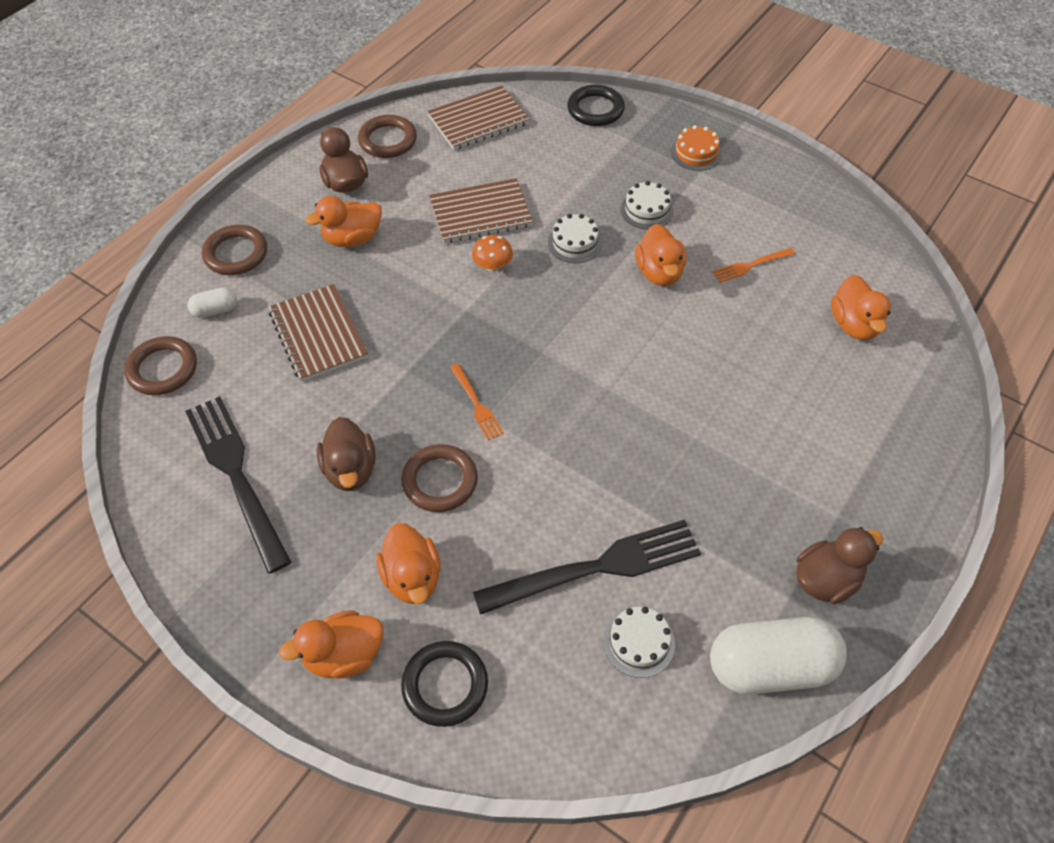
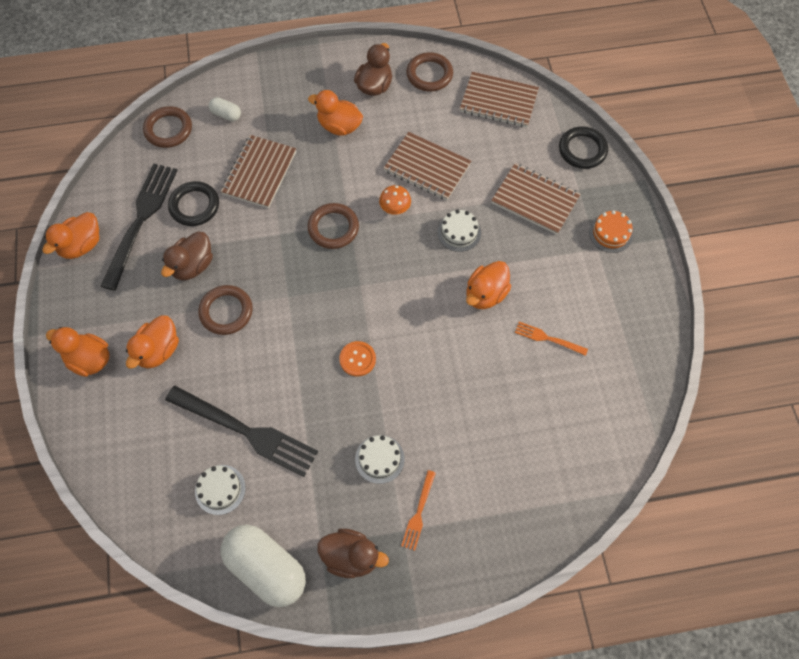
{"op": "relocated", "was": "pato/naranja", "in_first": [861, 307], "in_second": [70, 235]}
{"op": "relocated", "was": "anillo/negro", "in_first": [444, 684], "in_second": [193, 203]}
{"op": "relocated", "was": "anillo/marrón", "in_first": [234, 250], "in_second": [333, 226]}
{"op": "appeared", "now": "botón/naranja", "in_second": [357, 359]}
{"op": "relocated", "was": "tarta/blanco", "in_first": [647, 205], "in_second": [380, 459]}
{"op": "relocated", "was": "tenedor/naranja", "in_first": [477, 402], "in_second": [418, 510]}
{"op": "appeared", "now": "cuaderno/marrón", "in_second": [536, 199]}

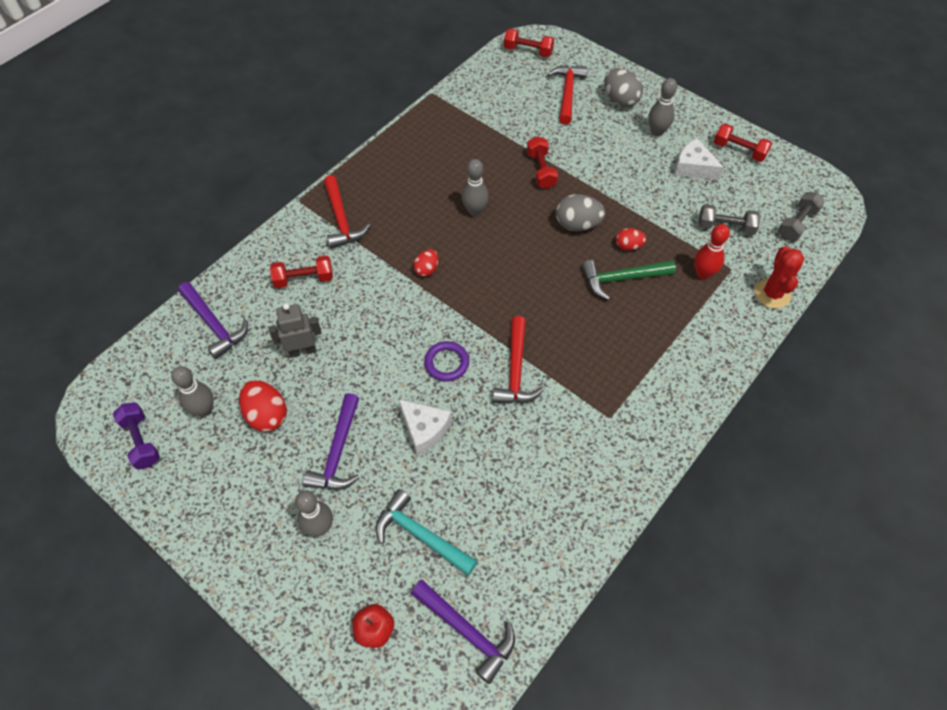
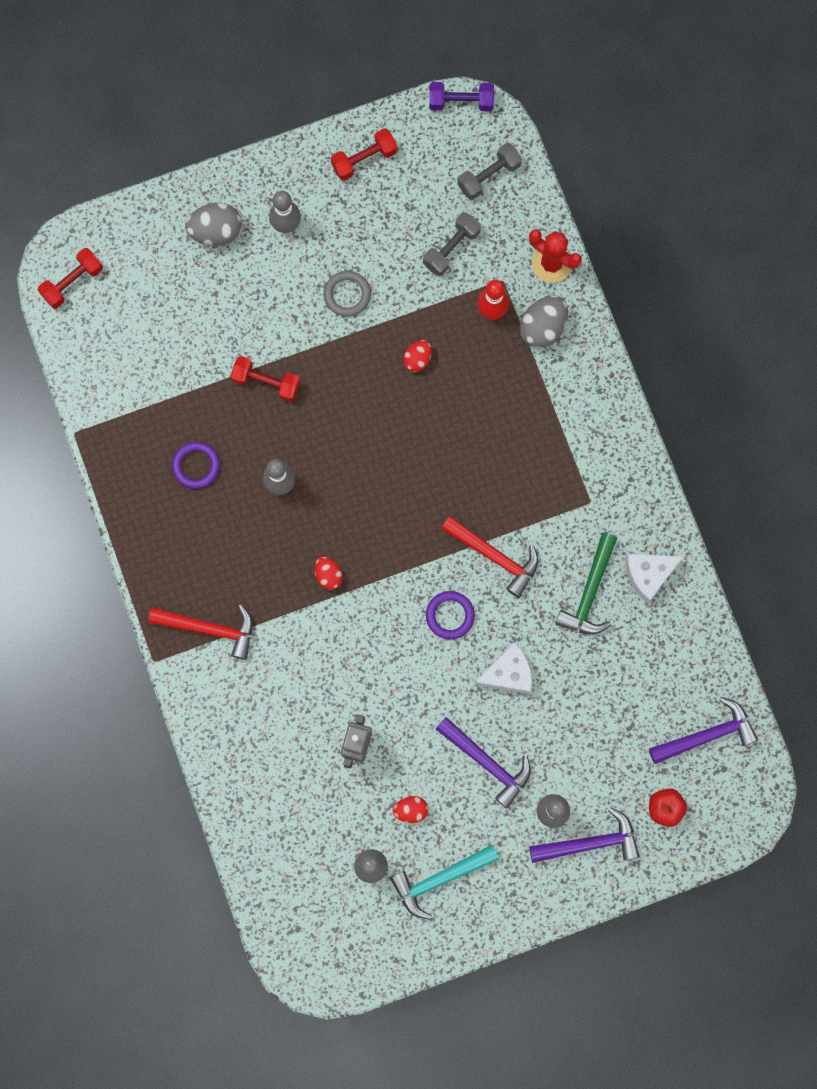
{"op": "appeared", "now": "anillo/morado", "in_second": [196, 465]}
{"op": "appeared", "now": "anillo/gris", "in_second": [347, 294]}
{"op": "relocated", "was": "martillo/turquesa", "in_first": [427, 532], "in_second": [444, 882]}
{"op": "size", "was": "huevo/rojo", "in_first": [263, 406], "in_second": [410, 809], "ratio": 0.6}
{"op": "relocated", "was": "mancuerna/morado", "in_first": [136, 436], "in_second": [461, 96]}
{"op": "spun", "was": "mancuerna/gris", "in_first": [801, 216], "in_second": [489, 171], "clockwise": 75}
{"op": "relocated", "was": "huevo/gris", "in_first": [580, 212], "in_second": [544, 321]}
{"op": "relocated", "was": "martillo/morado", "in_first": [213, 320], "in_second": [584, 835]}
{"op": "relocated", "was": "martillo/verde", "in_first": [629, 280], "in_second": [586, 583]}
{"op": "relocated", "was": "queso/blanco", "in_first": [699, 159], "in_second": [654, 579]}
{"op": "missing", "was": "mancuerna/rojo", "in_first": [301, 271]}
{"op": "missing", "was": "martillo/rojo", "in_first": [567, 95]}

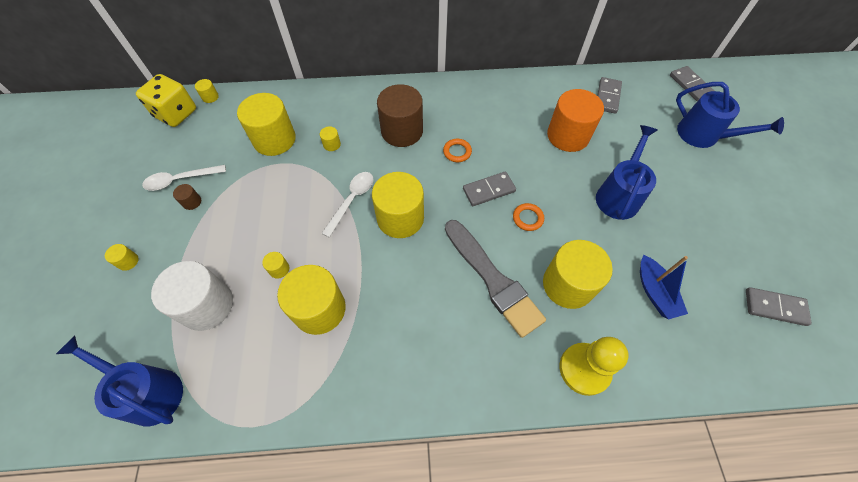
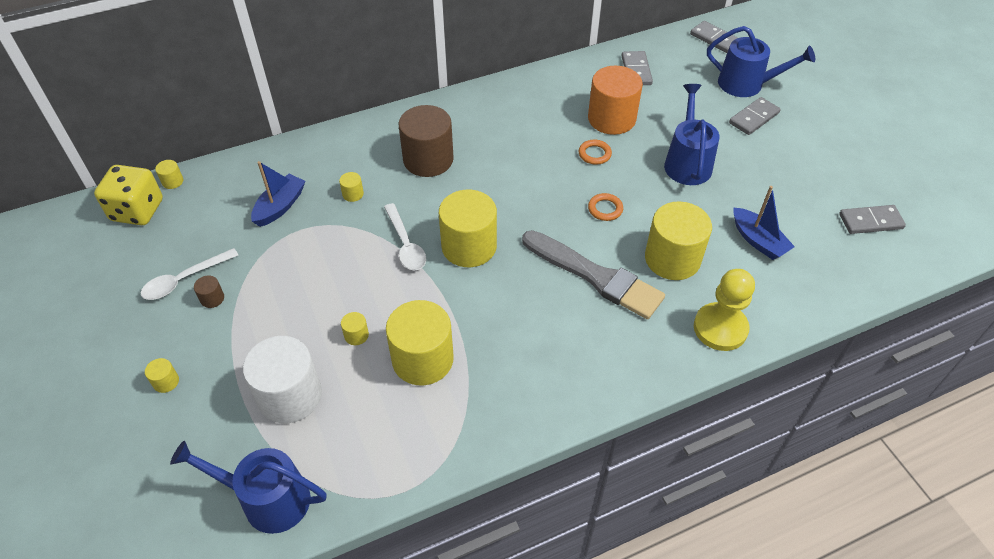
{"op": "exchanged", "was": "cilindro/amarillo", "now": "barco/azul", "in_first": [266, 124], "in_second": [278, 194]}
{"op": "spun", "was": "cuchara/blanco", "in_first": [347, 205], "in_second": [405, 236], "clockwise": 150}
{"op": "relocated", "was": "anillo/naranja", "in_first": [457, 150], "in_second": [595, 152]}
{"op": "relocated", "was": "ficha de dominó/gris", "in_first": [489, 188], "in_second": [755, 116]}

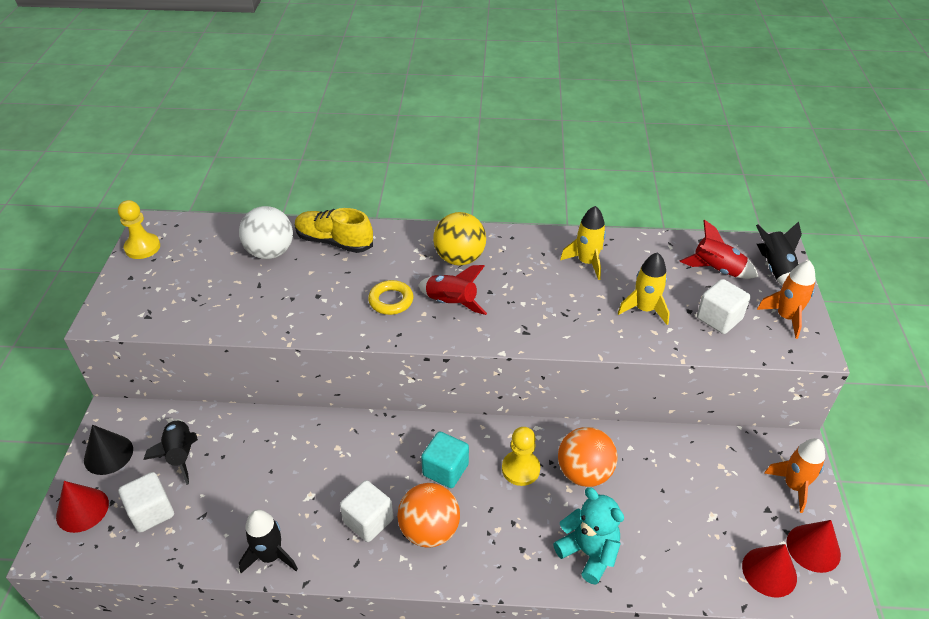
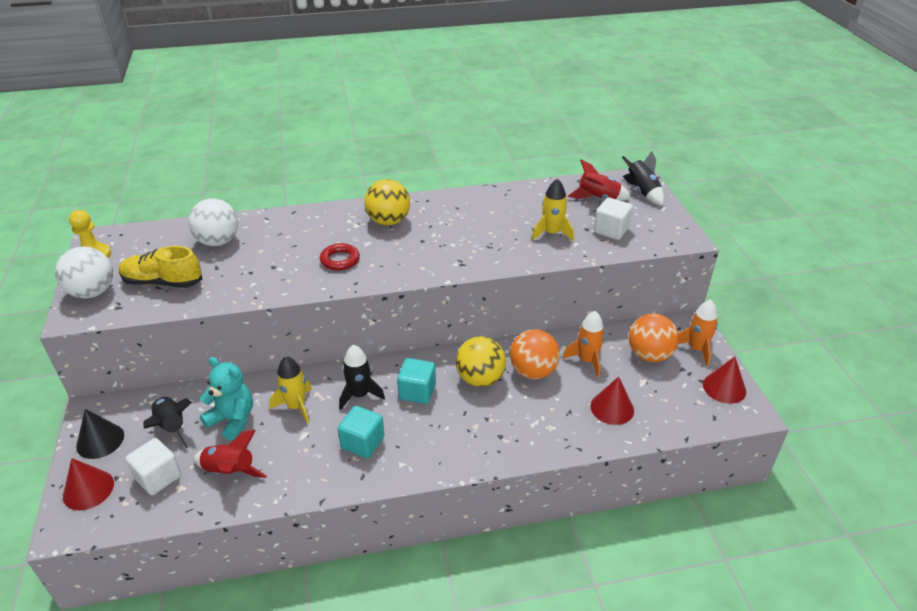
{"op": "appeared", "now": "pelota/blanco", "in_second": [84, 273]}
{"op": "relocated", "was": "zapato/amarillo", "in_first": [334, 230], "in_second": [161, 267]}
{"op": "relocated", "was": "cohete/rojo", "in_first": [452, 290], "in_second": [230, 454]}
{"op": "relocated", "was": "osito/turquesa", "in_first": [588, 536], "in_second": [226, 399]}
{"op": "relocated", "was": "cohete/amarillo", "in_first": [583, 243], "in_second": [290, 390]}
{"op": "colour", "was": "anillo/amarillo", "now": "anillo/rojo", "in_first": [391, 297], "in_second": [340, 257]}
{"op": "colour", "was": "cubo/blanco", "now": "cubo/turquesa", "in_first": [367, 511], "in_second": [361, 432]}
{"op": "relocated", "was": "cohete/negro", "in_first": [268, 541], "in_second": [362, 377]}
{"op": "exchanged", "was": "peón/amarillo", "now": "pelota/amarillo", "in_first": [521, 456], "in_second": [481, 361]}
{"op": "relocated", "was": "cohete/naranja", "in_first": [786, 299], "in_second": [584, 344]}
{"op": "relocated", "was": "cono/rojo", "in_first": [769, 571], "in_second": [612, 401]}
{"op": "relocated", "was": "pelota/naranja", "in_first": [428, 515], "in_second": [654, 338]}

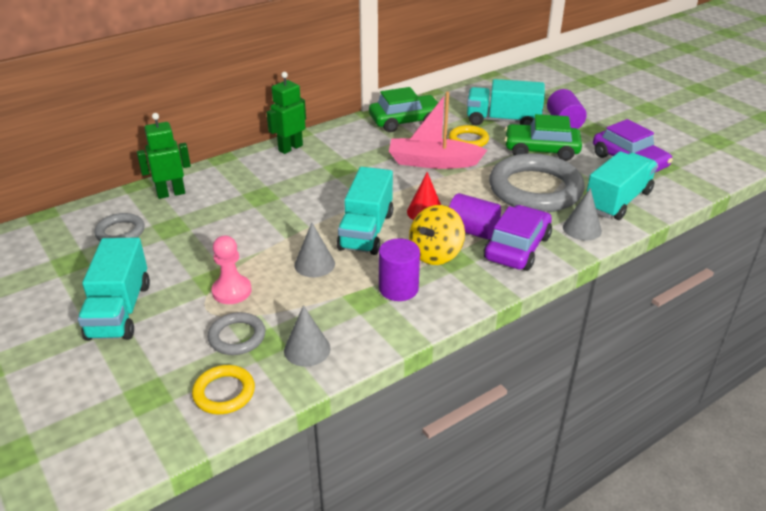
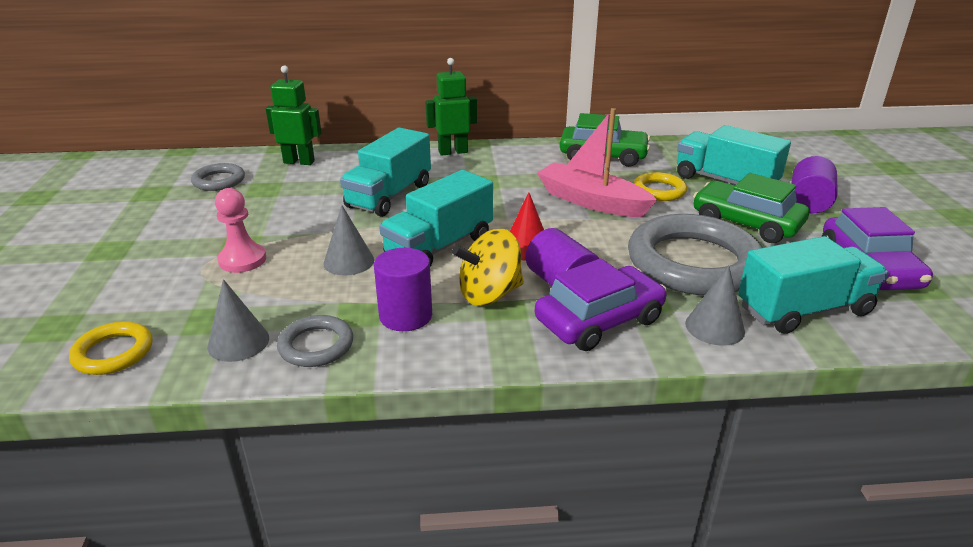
{"op": "relocated", "was": "anillo/gris", "in_first": [236, 333], "in_second": [315, 341]}
{"op": "relocated", "was": "camión/turquesa", "in_first": [114, 289], "in_second": [385, 172]}

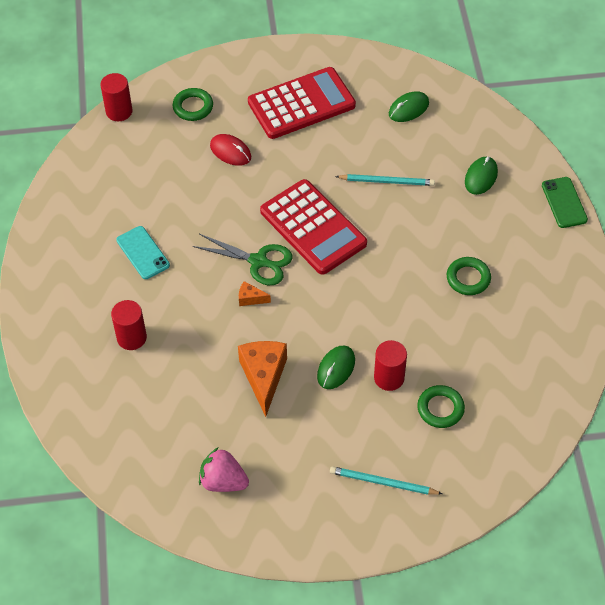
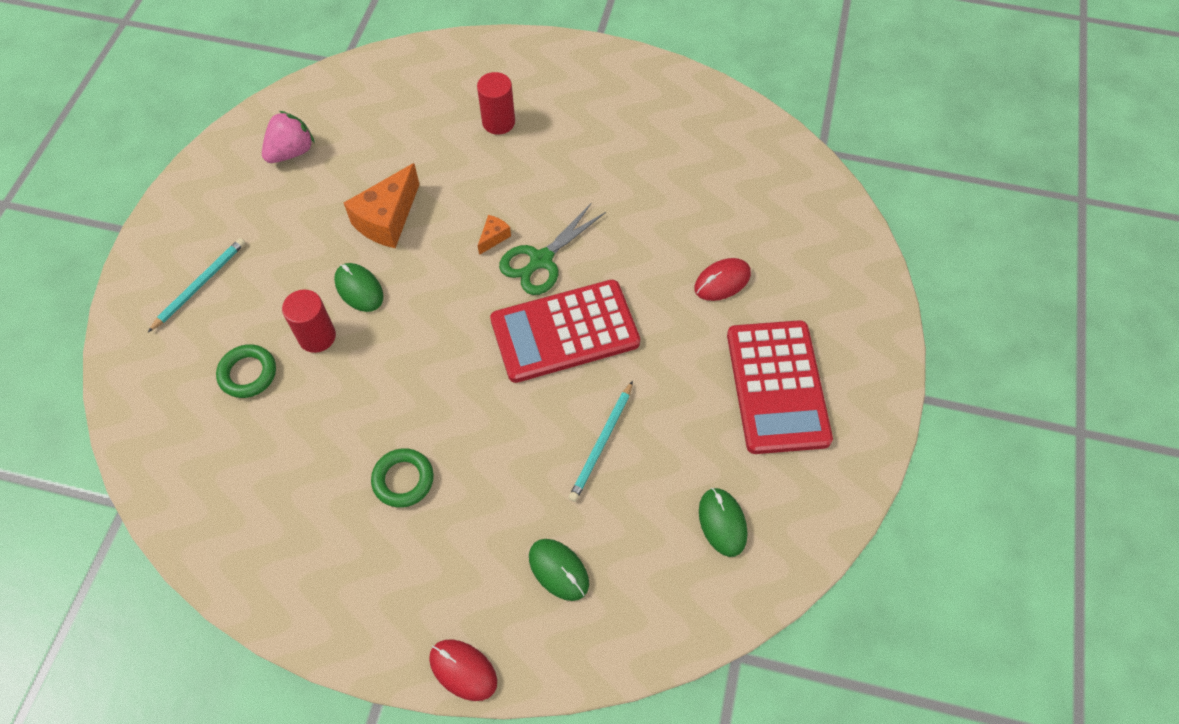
{"op": "spun", "was": "queso/naranja", "in_first": [262, 379], "in_second": [382, 205], "clockwise": 105}
{"op": "exchanged", "was": "móvil/verde", "now": "ratón/rojo", "in_first": [565, 202], "in_second": [463, 670]}
{"op": "missing", "was": "cilindro/rojo", "in_first": [117, 97]}
{"op": "missing", "was": "móvil/turquesa", "in_first": [143, 252]}
{"op": "missing", "was": "anillo/verde", "in_first": [193, 104]}

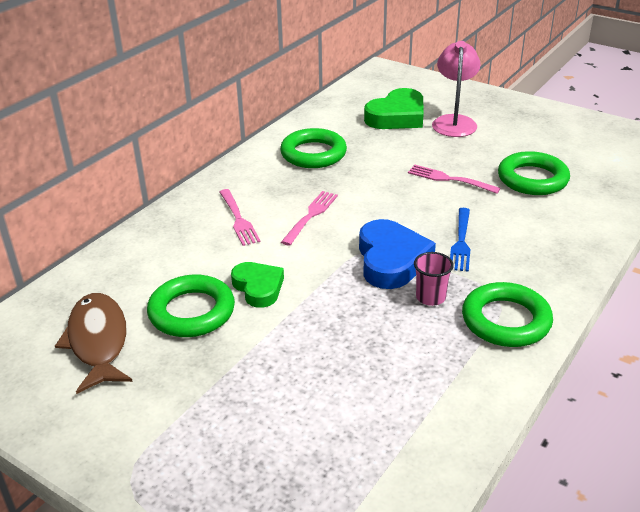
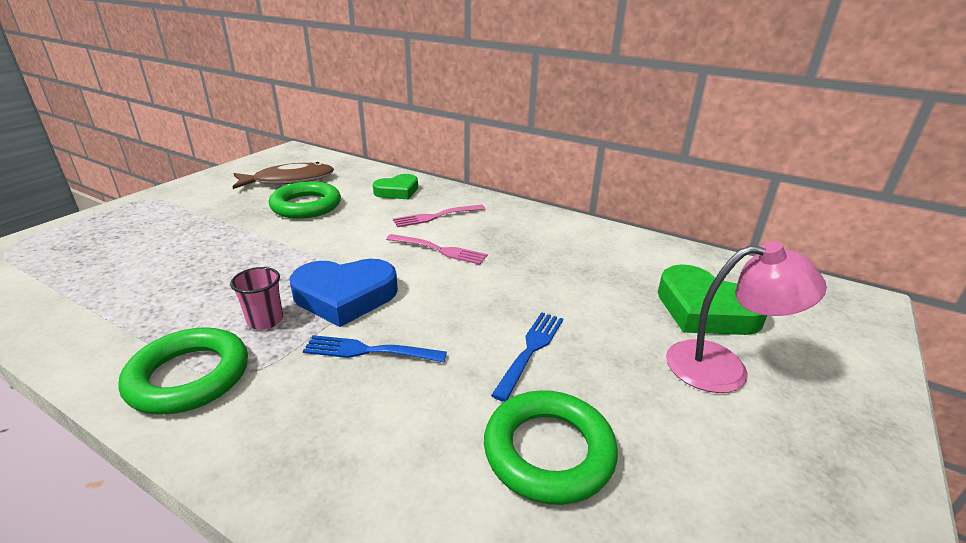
{"op": "relocated", "was": "corazón/verde", "in_first": [257, 285], "in_second": [395, 186]}
{"op": "colour", "was": "tenedor/rosa", "now": "tenedor/azul", "in_first": [454, 179], "in_second": [527, 357]}
{"op": "missing", "was": "anillo/verde", "in_first": [313, 148]}

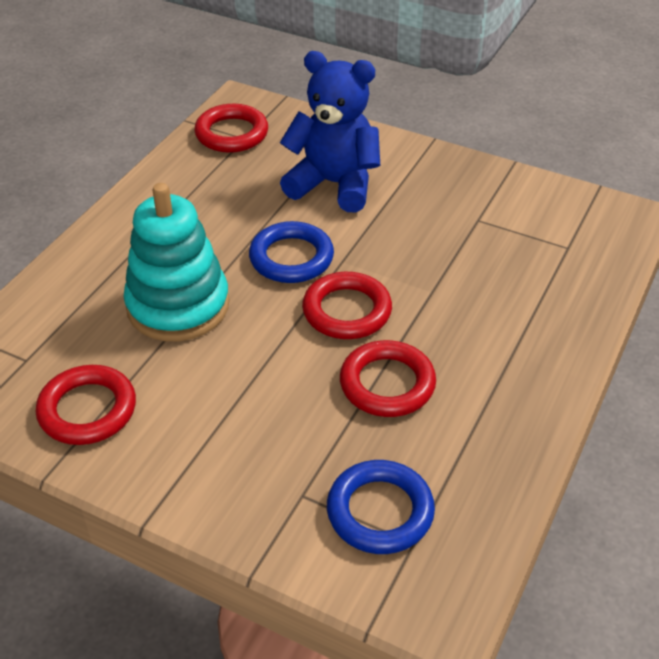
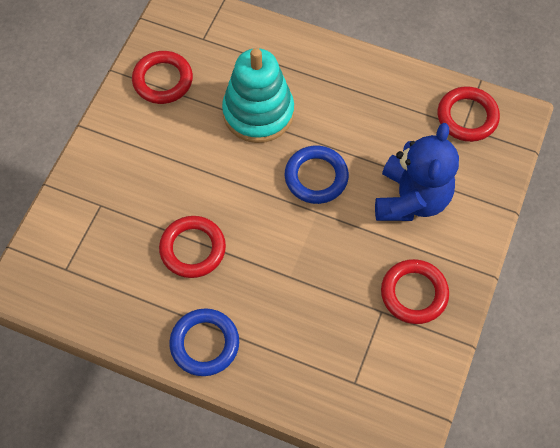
{"op": "relocated", "was": "anillo/azul", "in_first": [381, 507], "in_second": [204, 342]}
{"op": "relocated", "was": "anillo/rojo", "in_first": [347, 305], "in_second": [415, 291]}

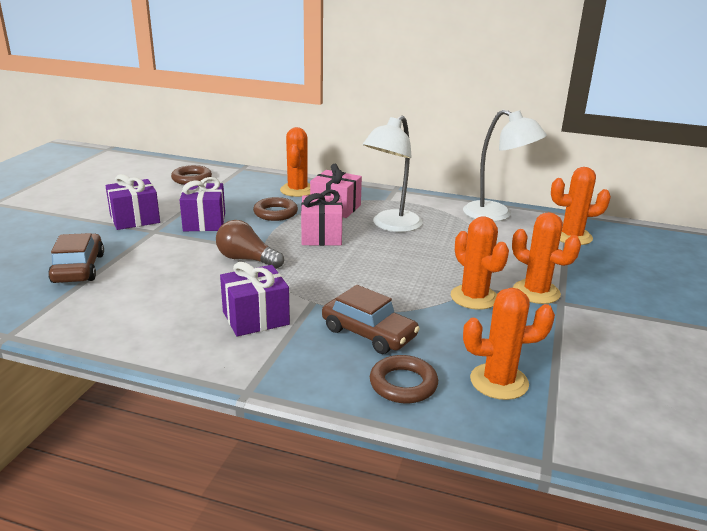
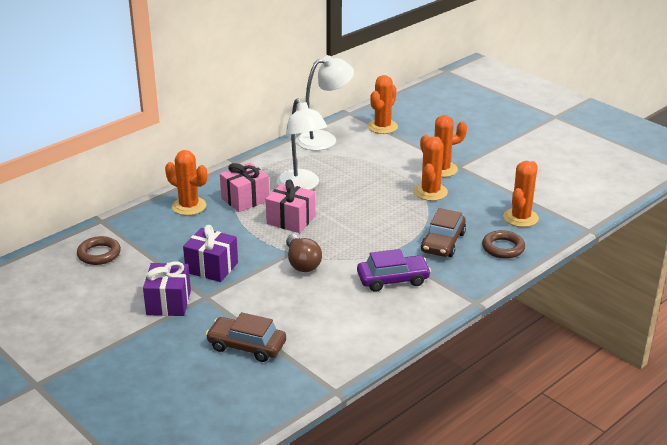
{"op": "spun", "was": "bombilla/marrón", "in_first": [250, 244], "in_second": [304, 253], "clockwise": -75}
{"op": "exchanged", "was": "regalo/morado", "now": "coche/morado", "in_first": [255, 299], "in_second": [394, 270]}
{"op": "spun", "was": "cactus/naranja", "in_first": [480, 263], "in_second": [431, 168], "clockwise": -75}
{"op": "spun", "was": "coche/marrón", "in_first": [371, 319], "in_second": [443, 232], "clockwise": 135}
{"op": "missing", "was": "anillo/marrón", "in_first": [275, 209]}

